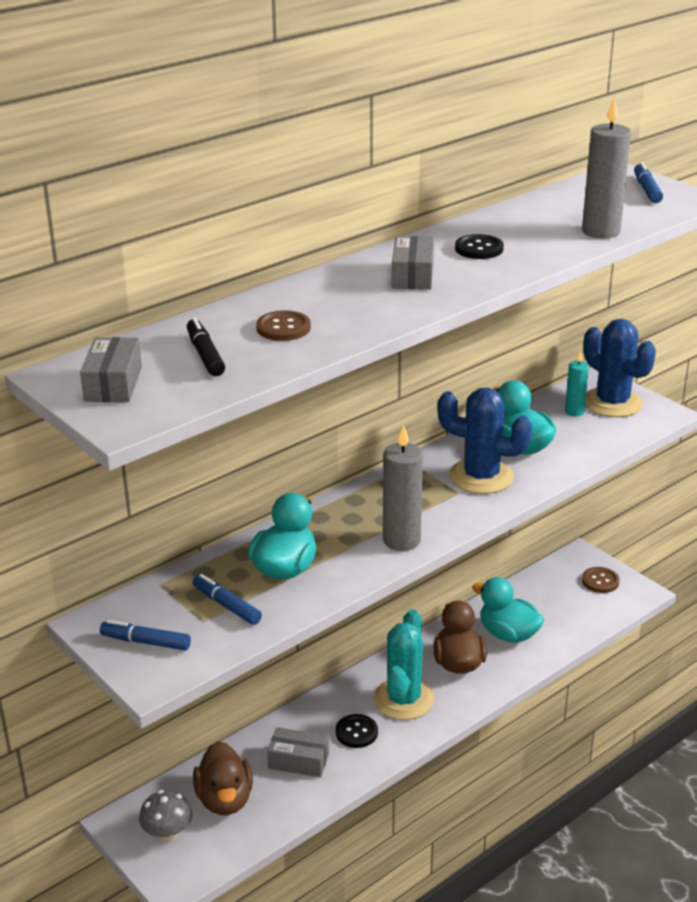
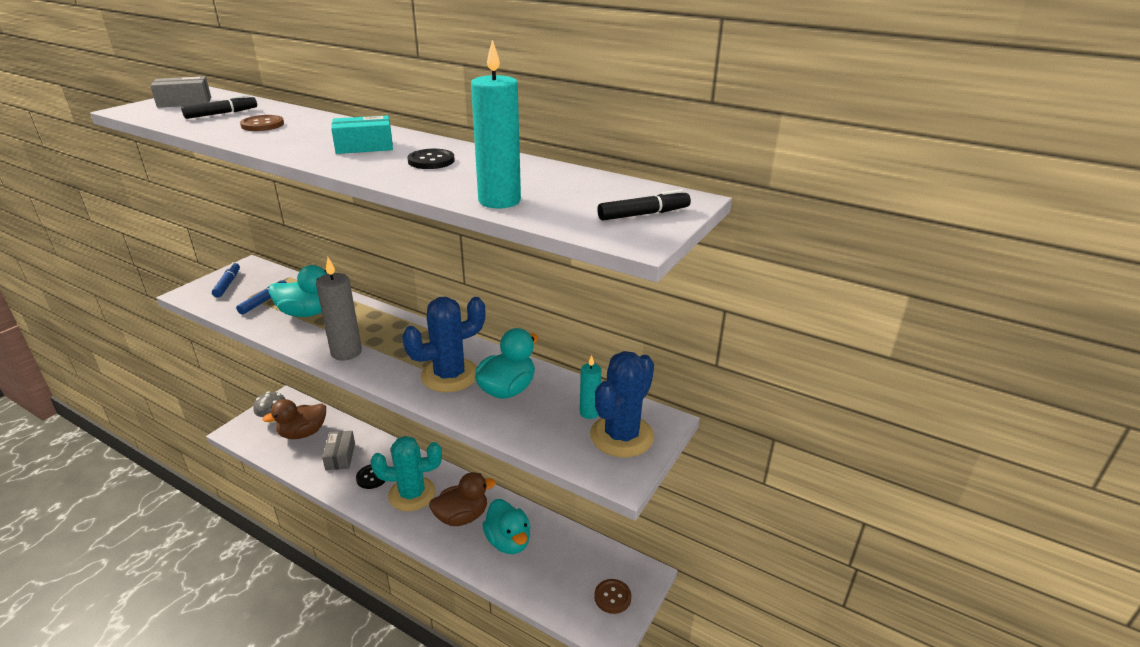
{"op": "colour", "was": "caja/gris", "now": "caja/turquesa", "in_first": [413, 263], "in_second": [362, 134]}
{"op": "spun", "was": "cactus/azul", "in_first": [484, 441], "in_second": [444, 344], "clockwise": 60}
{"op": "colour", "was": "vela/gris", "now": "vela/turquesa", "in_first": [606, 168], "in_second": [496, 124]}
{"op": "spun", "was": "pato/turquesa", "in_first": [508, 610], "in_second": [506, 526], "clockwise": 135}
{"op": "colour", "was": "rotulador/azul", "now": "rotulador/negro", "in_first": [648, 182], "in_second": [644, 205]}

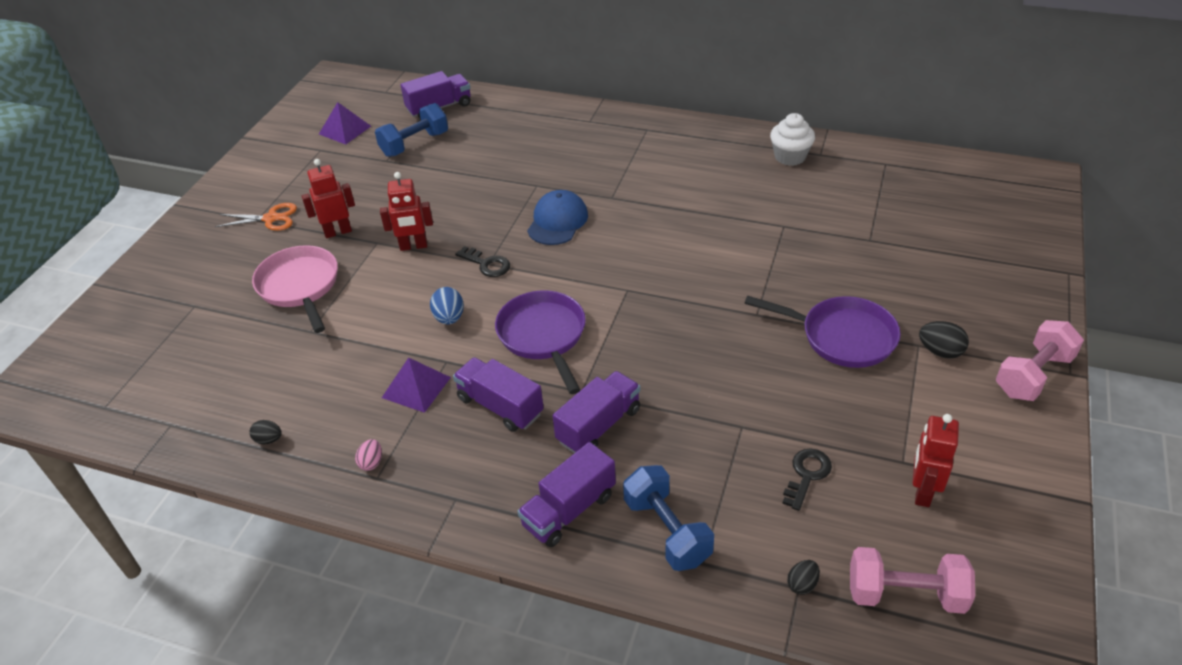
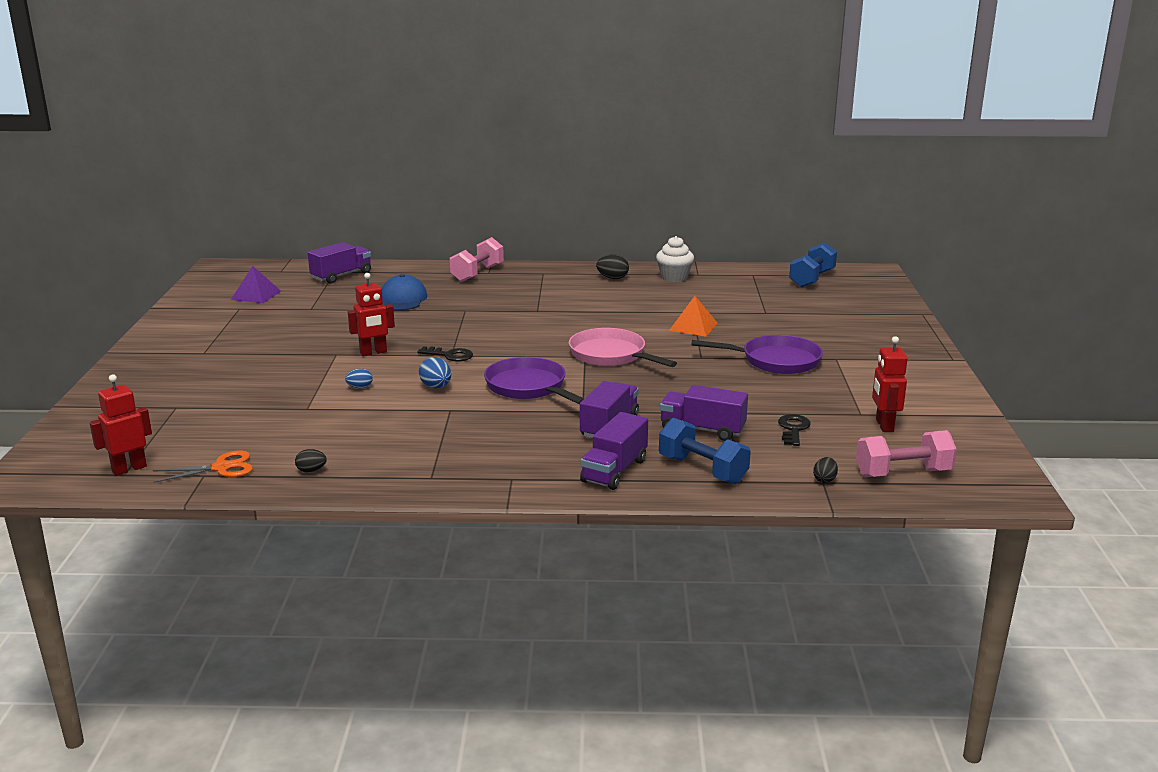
{"op": "relocated", "was": "robot/rojo", "in_first": [328, 198], "in_second": [121, 425]}
{"op": "relocated", "was": "tijeras/naranja", "in_first": [256, 217], "in_second": [203, 466]}
{"op": "appeared", "now": "huevo/azul", "in_second": [359, 378]}
{"op": "relocated", "was": "gorra/azul", "in_first": [557, 217], "in_second": [404, 292]}
{"op": "relocated", "was": "mancuerna/rosa", "in_first": [1040, 360], "in_second": [477, 259]}
{"op": "relocated", "was": "sartén/rosa", "in_first": [295, 289], "in_second": [623, 347]}
{"op": "relocated", "was": "huevo/negro", "in_first": [944, 340], "in_second": [612, 266]}
{"op": "relocated", "was": "camión/morado", "in_first": [498, 394], "in_second": [704, 413]}
{"op": "appeared", "now": "pirámide/naranja", "in_second": [693, 316]}
{"op": "relocated", "was": "mancuerna/azul", "in_first": [411, 130], "in_second": [813, 265]}
{"op": "missing", "was": "huevo/rosa", "in_first": [368, 455]}
{"op": "missing", "was": "pirámide/morado", "in_first": [416, 385]}

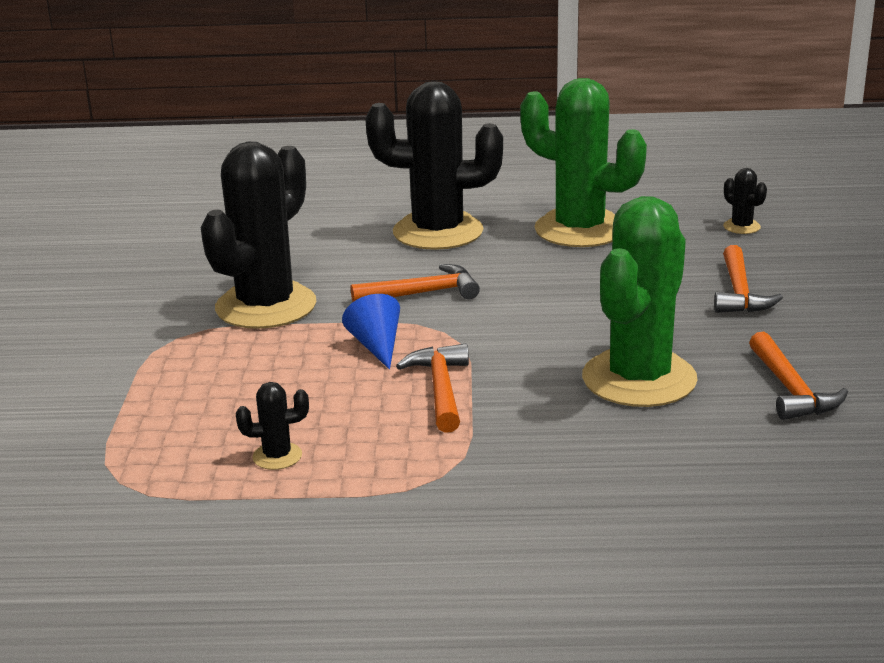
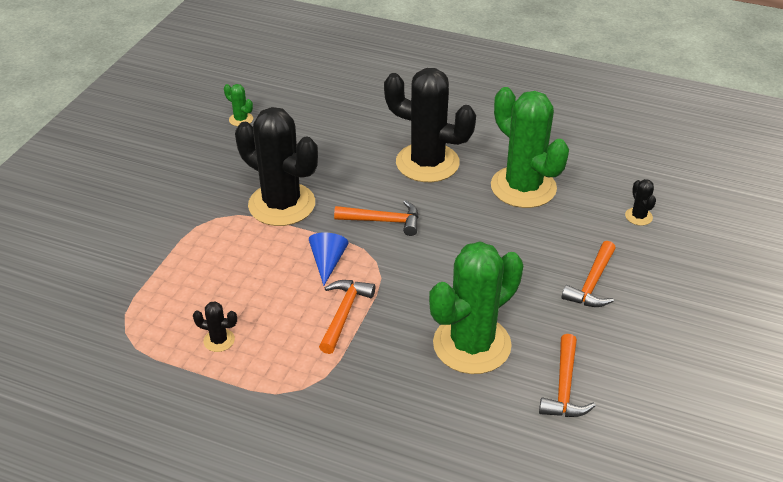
{"op": "appeared", "now": "cactus/verde", "in_second": [238, 105]}
{"op": "spun", "was": "cactus/negro", "in_first": [258, 235], "in_second": [276, 166], "clockwise": 75}

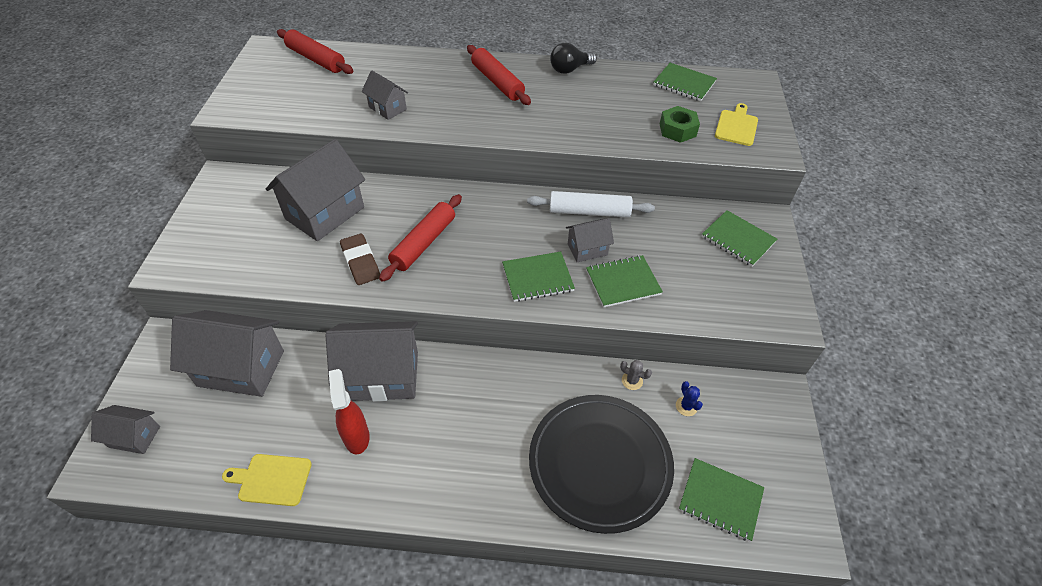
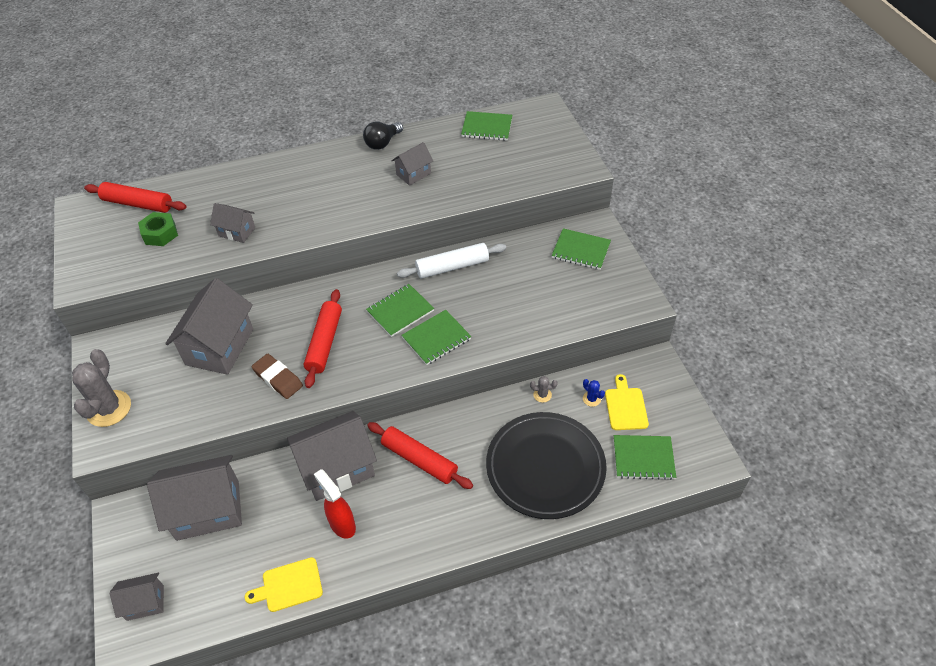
{"op": "appeared", "now": "cactus/gris", "in_second": [101, 388]}
{"op": "relocated", "was": "tuerca/verde", "in_first": [680, 124], "in_second": [158, 229]}
{"op": "relocated", "was": "cuaderno/verde", "in_first": [624, 281], "in_second": [400, 310]}
{"op": "relocated", "was": "rodillo/rojo", "in_first": [499, 75], "in_second": [420, 455]}
{"op": "relocated", "was": "casa/gris", "in_first": [590, 240], "in_second": [412, 164]}
{"op": "relocated", "was": "tabla de cortar/amarillo", "in_first": [736, 124], "in_second": [627, 402]}

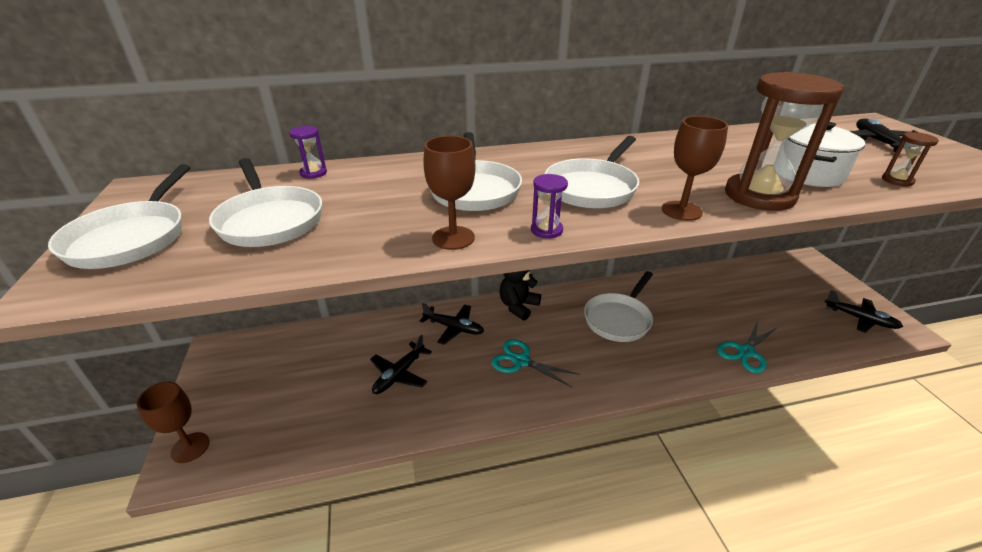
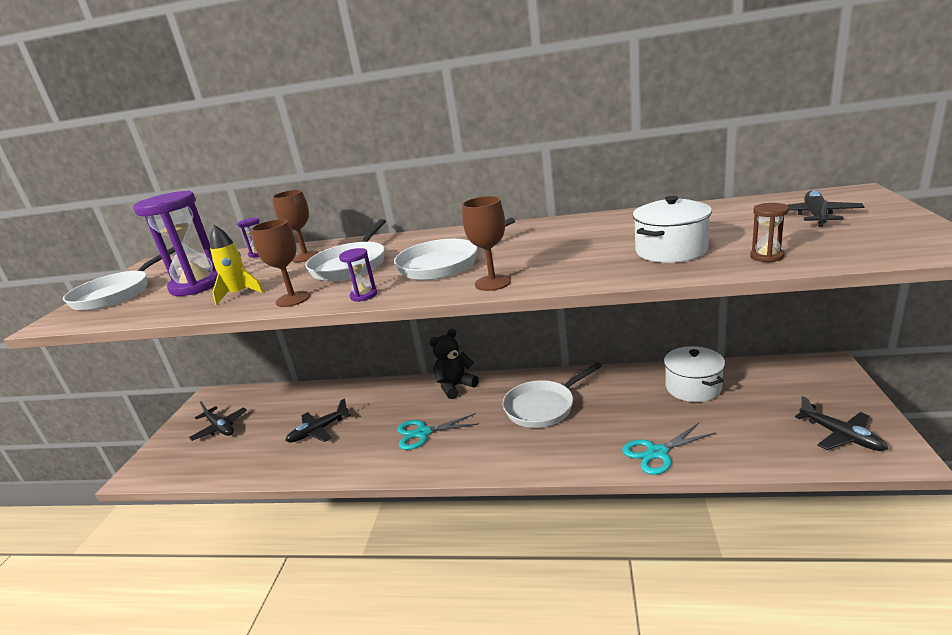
{"op": "exchanged", "was": "sartén/blanco", "now": "reloj de arena/morado", "in_first": [265, 202], "in_second": [175, 243]}
{"op": "relocated", "was": "avión/negro", "in_first": [451, 324], "in_second": [218, 421]}
{"op": "appeared", "now": "cohete/amarillo", "in_second": [236, 265]}
{"op": "relocated", "was": "copa/marrón", "in_first": [172, 422], "in_second": [295, 226]}
{"op": "spun", "was": "tijeras/turquesa", "in_first": [535, 363], "in_second": [438, 431], "clockwise": -60}
{"op": "appeared", "now": "olla/blanco", "in_second": [694, 374]}
{"op": "missing", "was": "reloj de arena/marrón", "in_first": [784, 141]}

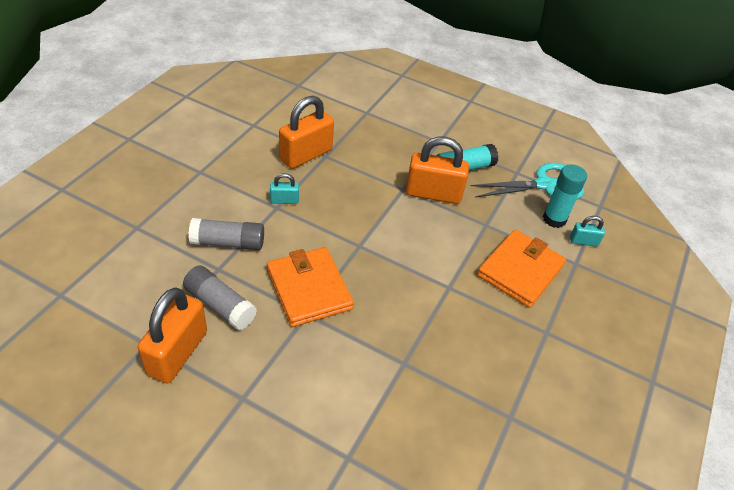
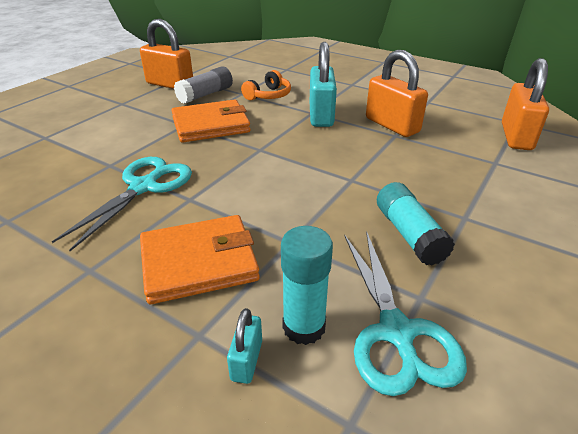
{"op": "appeared", "now": "tijeras/turquesa", "in_second": [122, 204]}
{"op": "spun", "was": "cartera/naranja", "in_first": [521, 268], "in_second": [200, 259], "clockwise": -60}
{"op": "exchanged", "was": "barra de pegamento/gris", "now": "auriculares/naranja", "in_first": [226, 234], "in_second": [266, 85]}
{"op": "size", "was": "candado/turquesa", "in_first": [284, 188], "in_second": [323, 84], "ratio": 2.06}
{"op": "relocated", "was": "candado/naranja", "in_first": [437, 170], "in_second": [525, 104]}

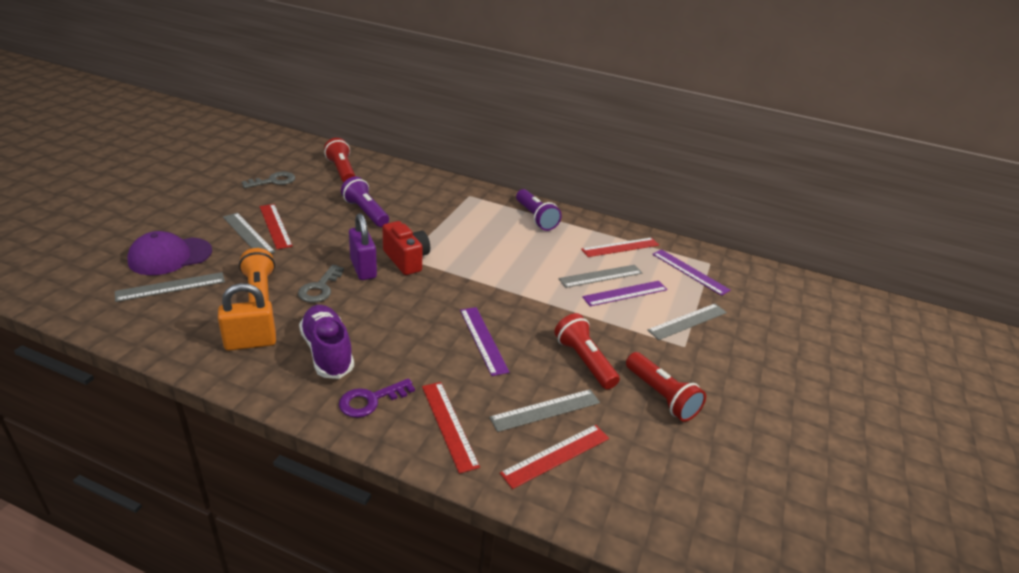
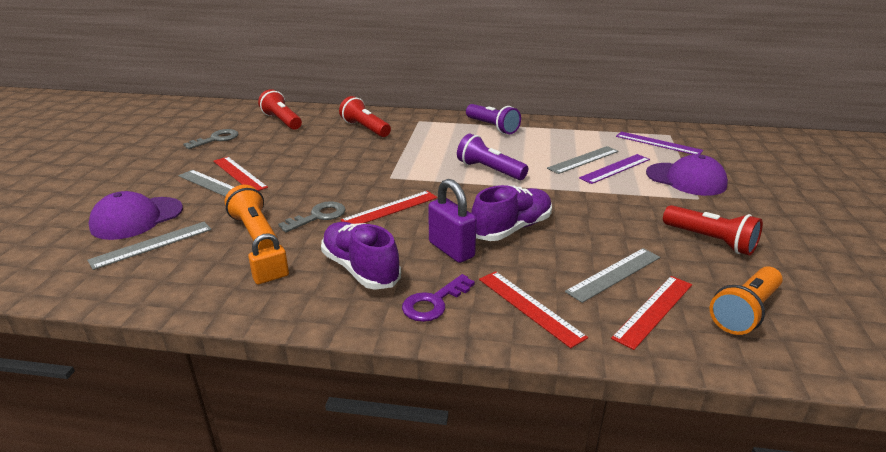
{"op": "size", "was": "candado/naranja", "in_first": [247, 317], "in_second": [268, 259], "ratio": 0.61}
{"op": "spun", "was": "llave/gris", "in_first": [321, 284], "in_second": [312, 217], "clockwise": -135}
{"op": "relocated", "was": "lámpara de mano/rojo", "in_first": [587, 351], "in_second": [365, 116]}
{"op": "relocated", "was": "regla/rojo", "in_first": [620, 247], "in_second": [389, 207]}
{"op": "relocated", "was": "candado/morado", "in_first": [363, 246], "in_second": [452, 221]}
{"op": "relocated", "was": "lámpara de mano/morado", "in_first": [365, 201], "in_second": [492, 157]}
{"op": "exchanged", "was": "regla/morado", "now": "zapato/morado", "in_first": [485, 341], "in_second": [511, 213]}
{"op": "exchanged", "was": "regla/gris", "now": "gorra/morado", "in_first": [687, 322], "in_second": [687, 175]}
{"op": "appeared", "now": "lámpara de mano/naranja", "in_second": [746, 300]}
{"op": "missing", "was": "cámara/rojo", "in_first": [406, 248]}

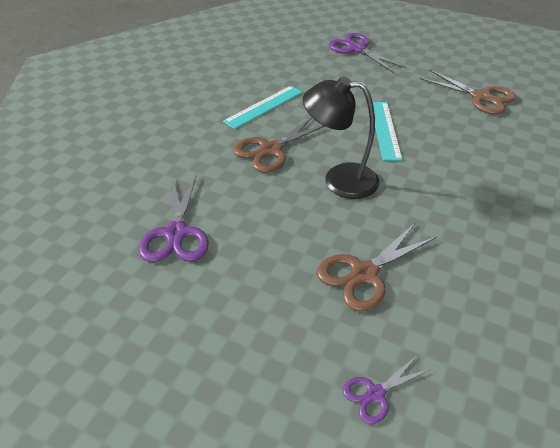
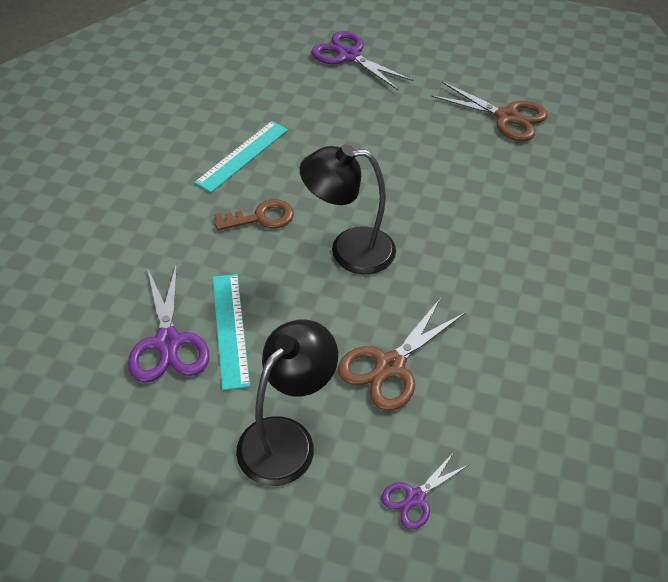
{"op": "relocated", "was": "regla/turquesa", "in_first": [388, 131], "in_second": [231, 332]}
{"op": "exchanged", "was": "tijeras/marrón", "now": "llave/marrón", "in_first": [279, 145], "in_second": [254, 215]}
{"op": "appeared", "now": "lámpara/negro", "in_second": [287, 402]}

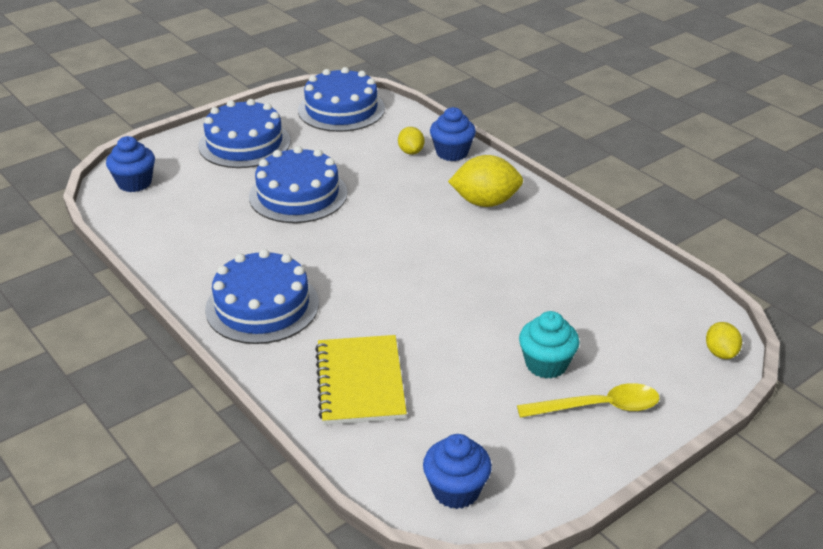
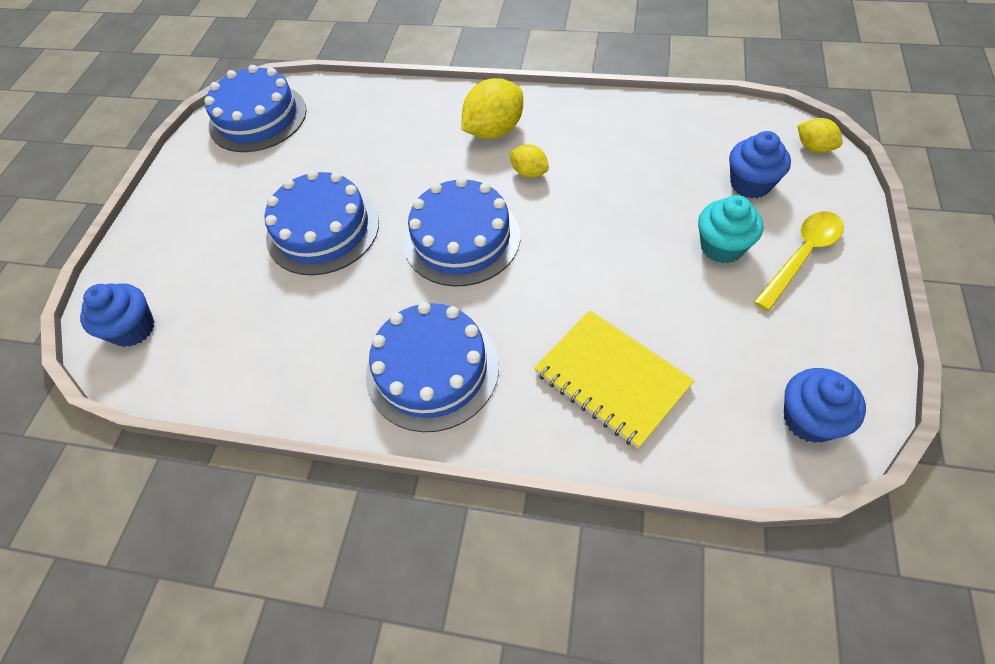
{"op": "relocated", "was": "tarta/azul", "in_first": [244, 133], "in_second": [462, 232]}
{"op": "relocated", "was": "limón/amarillo", "in_first": [411, 141], "in_second": [529, 161]}
{"op": "relocated", "was": "magdalena/azul", "in_first": [453, 134], "in_second": [760, 164]}

